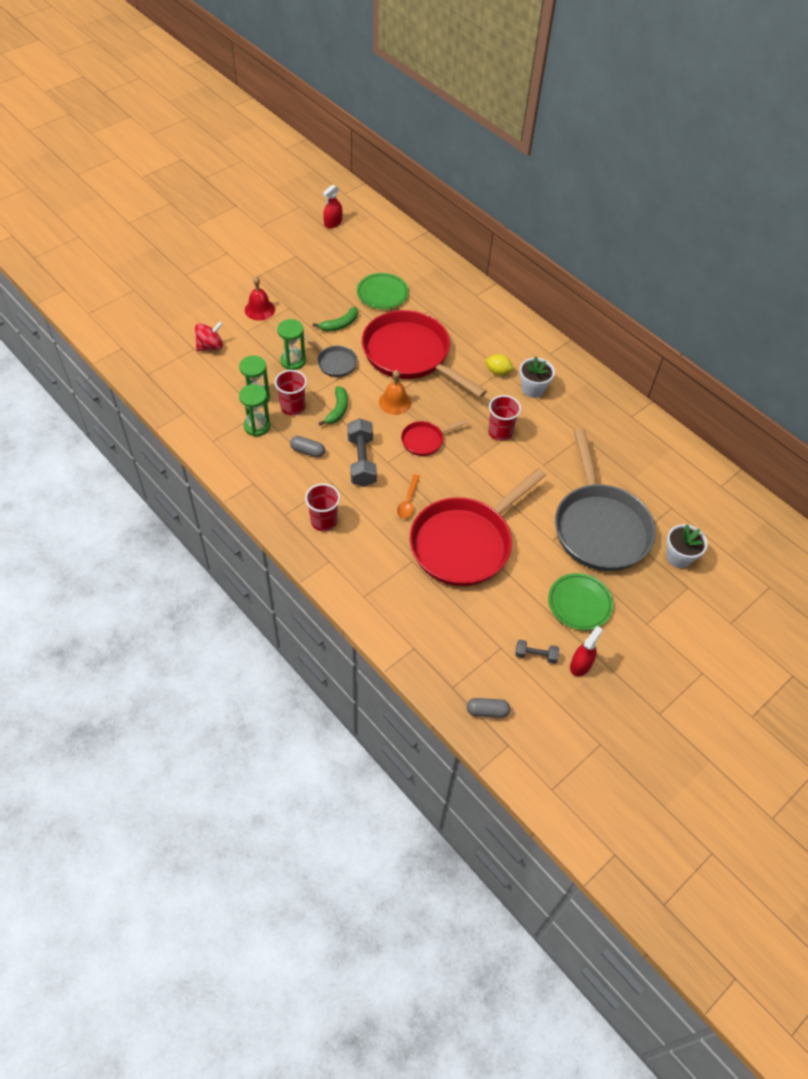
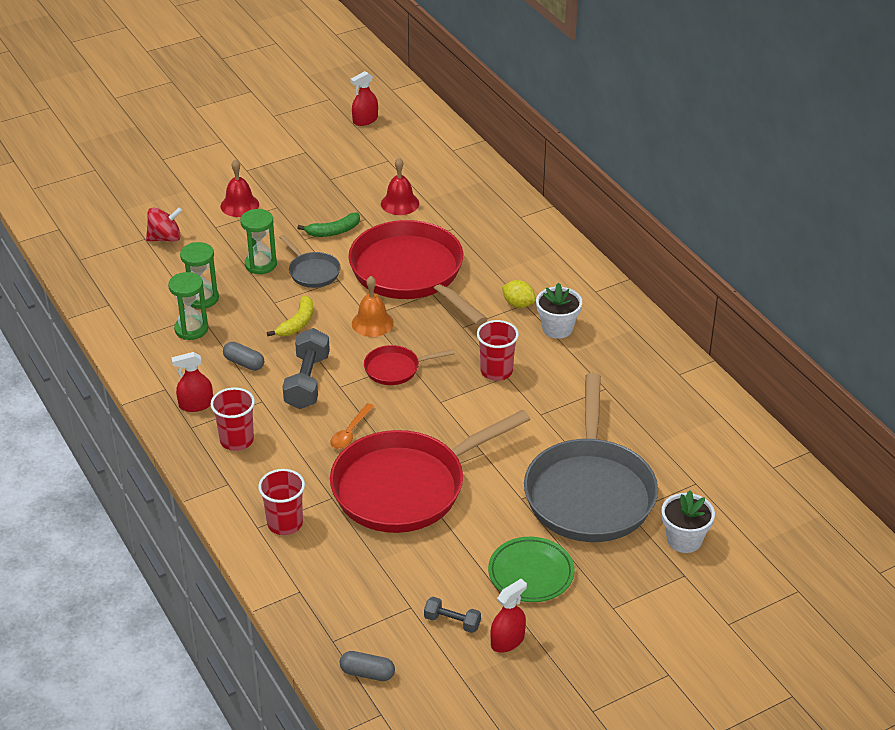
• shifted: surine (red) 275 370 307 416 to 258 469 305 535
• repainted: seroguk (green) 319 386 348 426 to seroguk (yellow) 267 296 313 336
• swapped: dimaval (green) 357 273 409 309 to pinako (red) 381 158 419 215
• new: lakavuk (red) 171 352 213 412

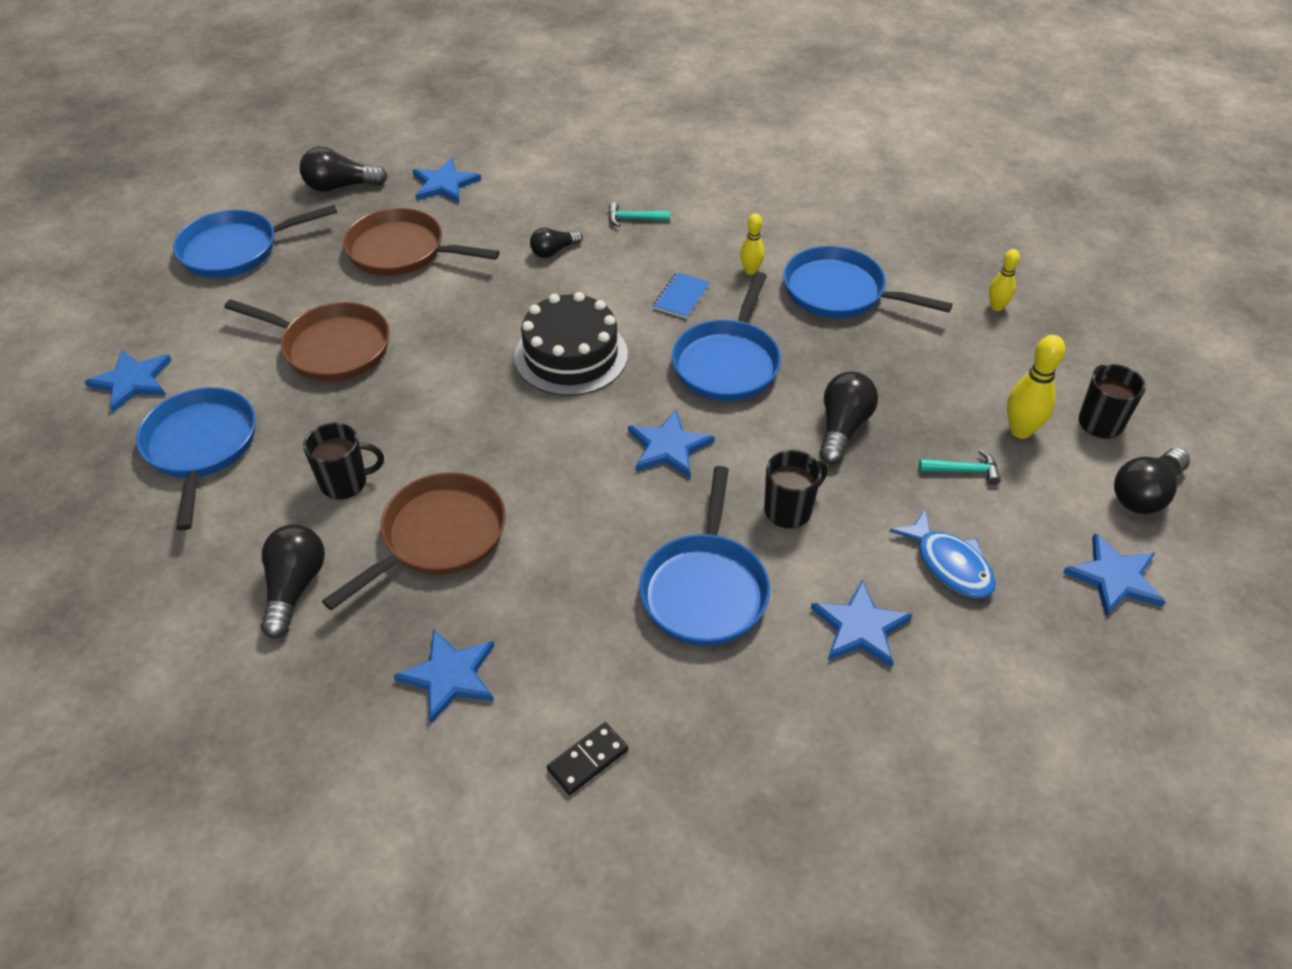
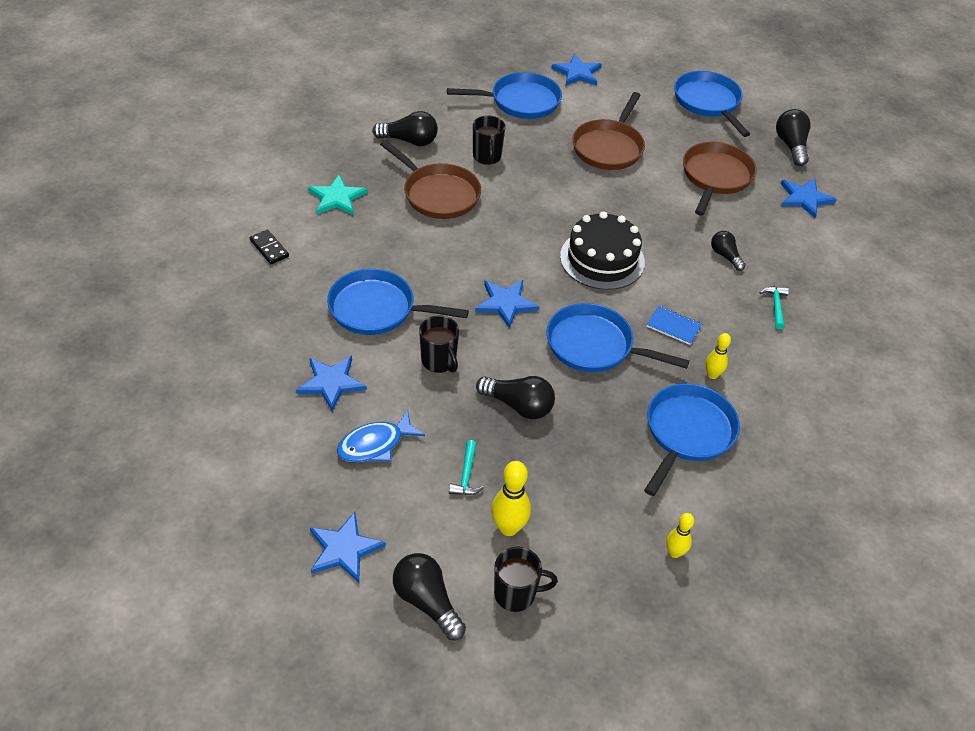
• repainted: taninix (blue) 393 629 494 723 to taninix (turquoise) 308 175 367 215

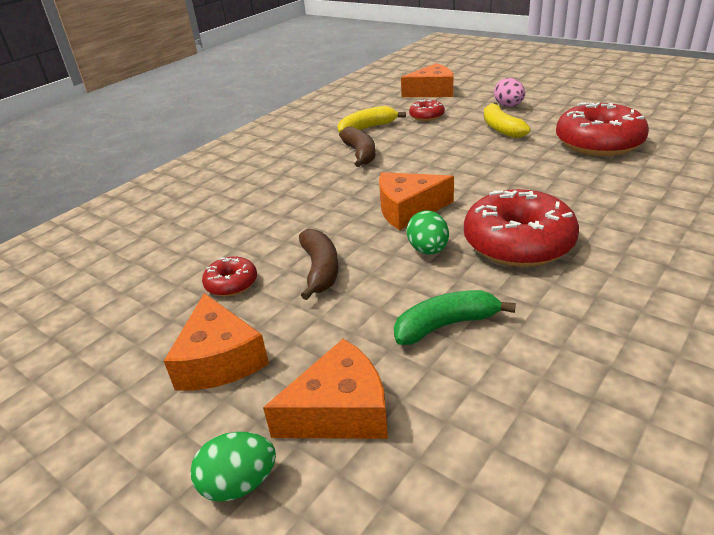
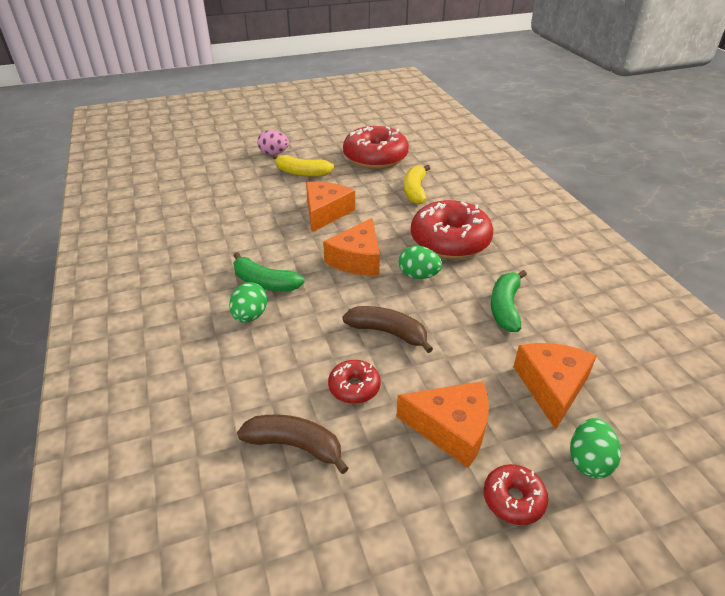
• shifted: seroguk (yellow) 338 106 406 133 to 404 165 430 204
• shifted: seroguk (brown) 339 126 375 167 to 237 414 349 474
• shifted: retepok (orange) 401 63 453 97 to 306 182 355 232
• shifted: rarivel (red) 409 100 445 121 to 483 464 548 525
• new: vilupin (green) 229 282 267 323
• new: seroguk (green) 233 252 305 292

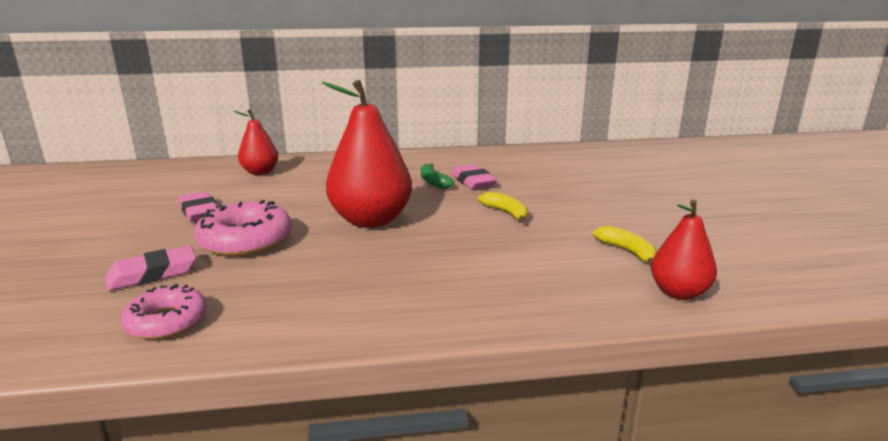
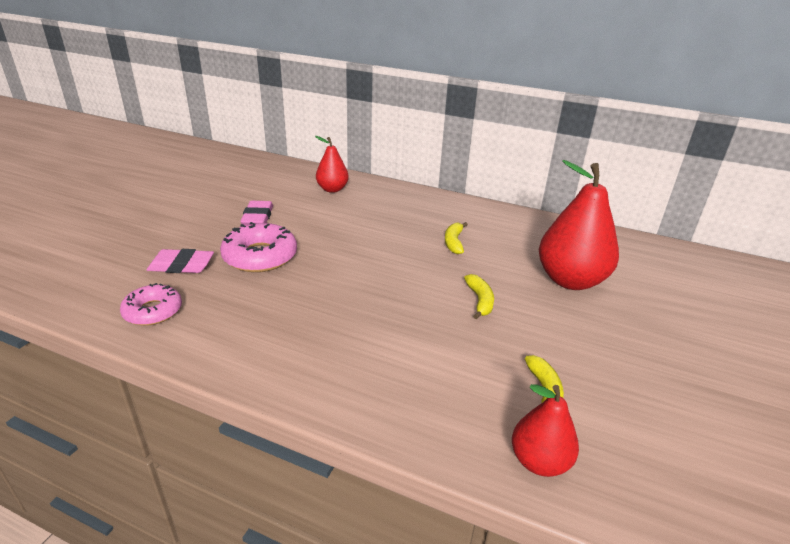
• shifted: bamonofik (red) 322 80 412 228 to 539 160 619 290
• repainted: seroguk (green) 421 163 454 189 to seroguk (yellow) 445 222 468 254
• gone: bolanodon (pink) 451 164 497 189

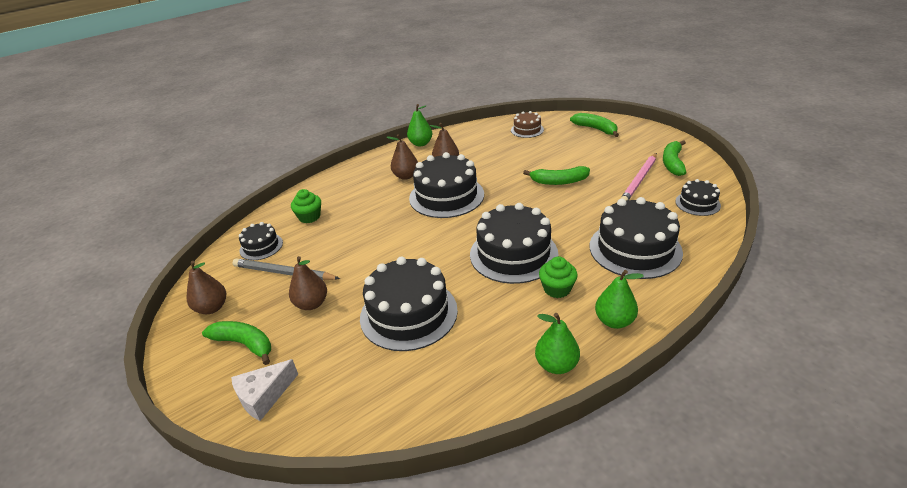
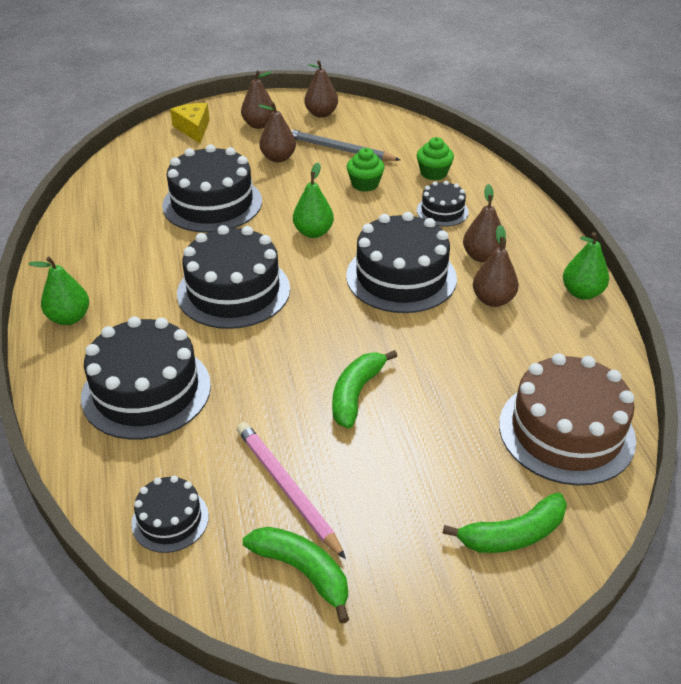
• swapped: seroguk (green) 202 321 271 365 to bamonofik (brown) 241 70 274 129
• repainted: retepok (white) 231 359 298 421 to retepok (yellow) 170 103 210 143
• rotated: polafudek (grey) 233 258 340 280 = 290 129 400 161 105 degrees counterclockwise
• shifted: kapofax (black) 239 222 283 260 to 417 181 469 226
• scaled: kapofax (brown) 511 111 544 138 = 499 353 636 485 x1.93
• shifted: bamonofik (green) 535 313 580 374 to 293 162 334 238
• shifted: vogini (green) 539 256 578 298 to 347 148 385 192

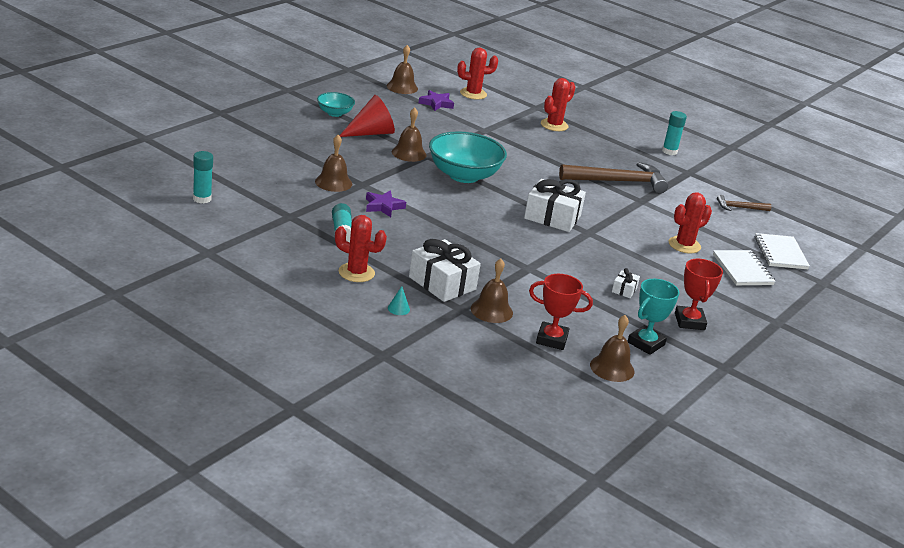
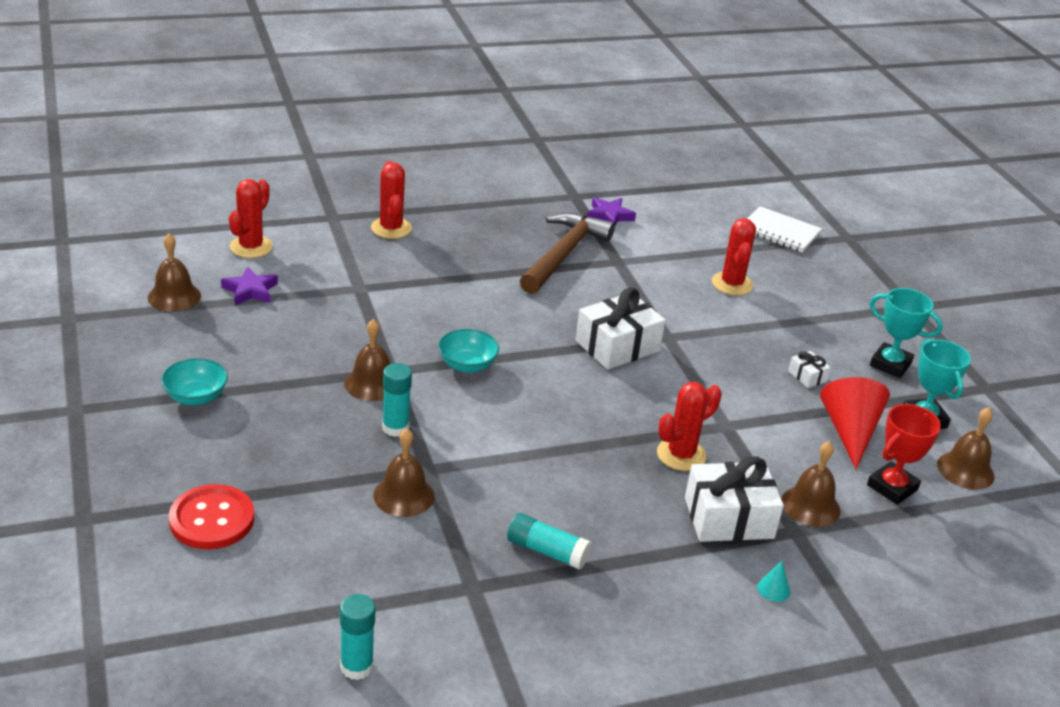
• shifted: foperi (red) 335 215 387 282 to 657 382 722 471
• shifted: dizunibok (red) 339 95 395 137 to 820 377 890 469
• shifted: taninix (purple) 366 191 406 217 to 587 197 636 226
• scaled: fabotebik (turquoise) 429 131 507 183 = 438 329 499 373 x0.52
• shifted: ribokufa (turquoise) 662 111 687 155 to 382 363 412 437
• repainted: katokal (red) 675 259 723 330 to katokal (turquoise) 869 288 943 378
• gone: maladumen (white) 713 250 776 285
• gone: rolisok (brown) 717 195 771 211
• new: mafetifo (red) 169 484 254 549

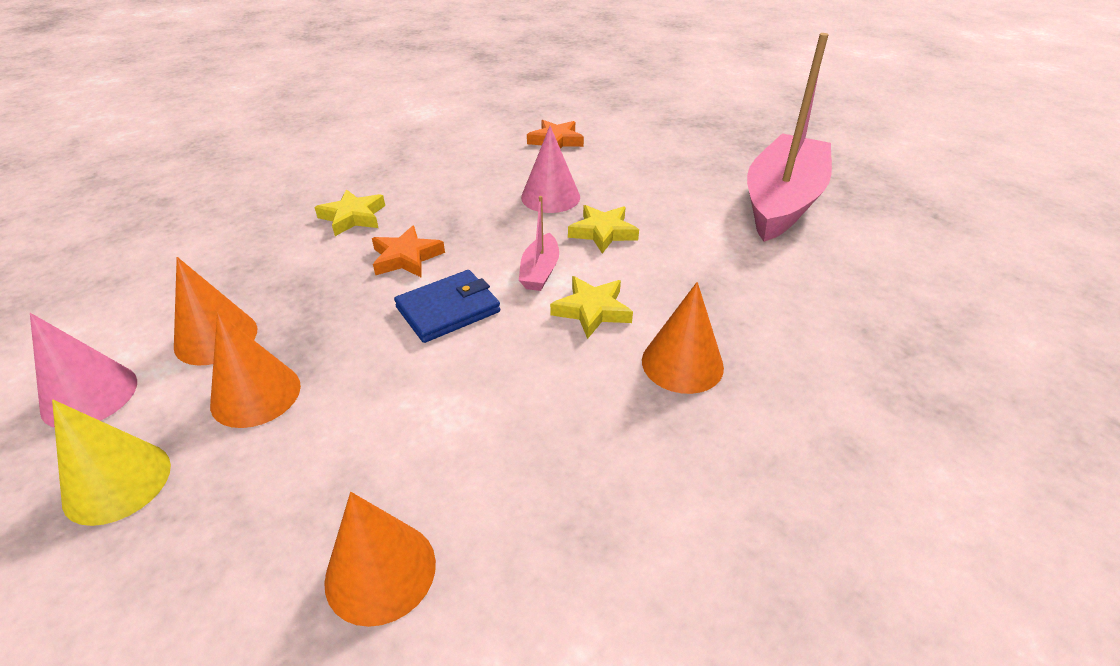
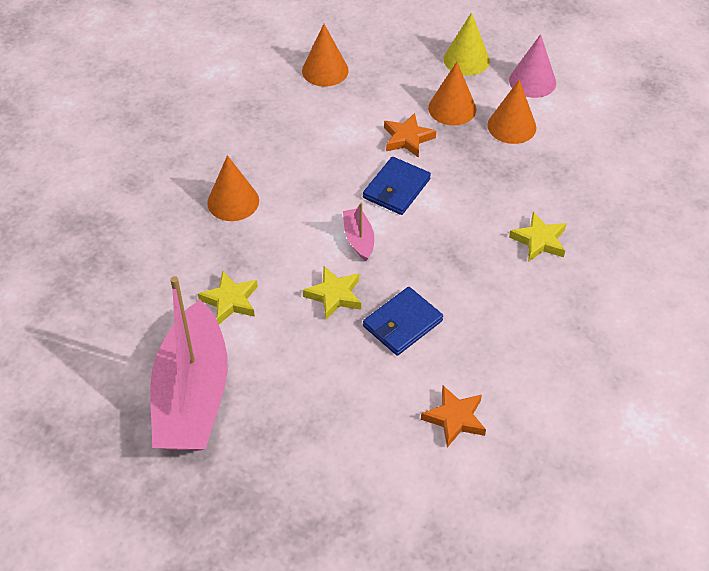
• shifted: taninix (orange) 372 225 445 277 to 384 113 436 158
• swapped: dizunibok (pink) 521 126 580 213 to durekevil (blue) 363 287 443 356
• shifted: taninix (yellow) 550 276 633 339 to 198 271 258 324

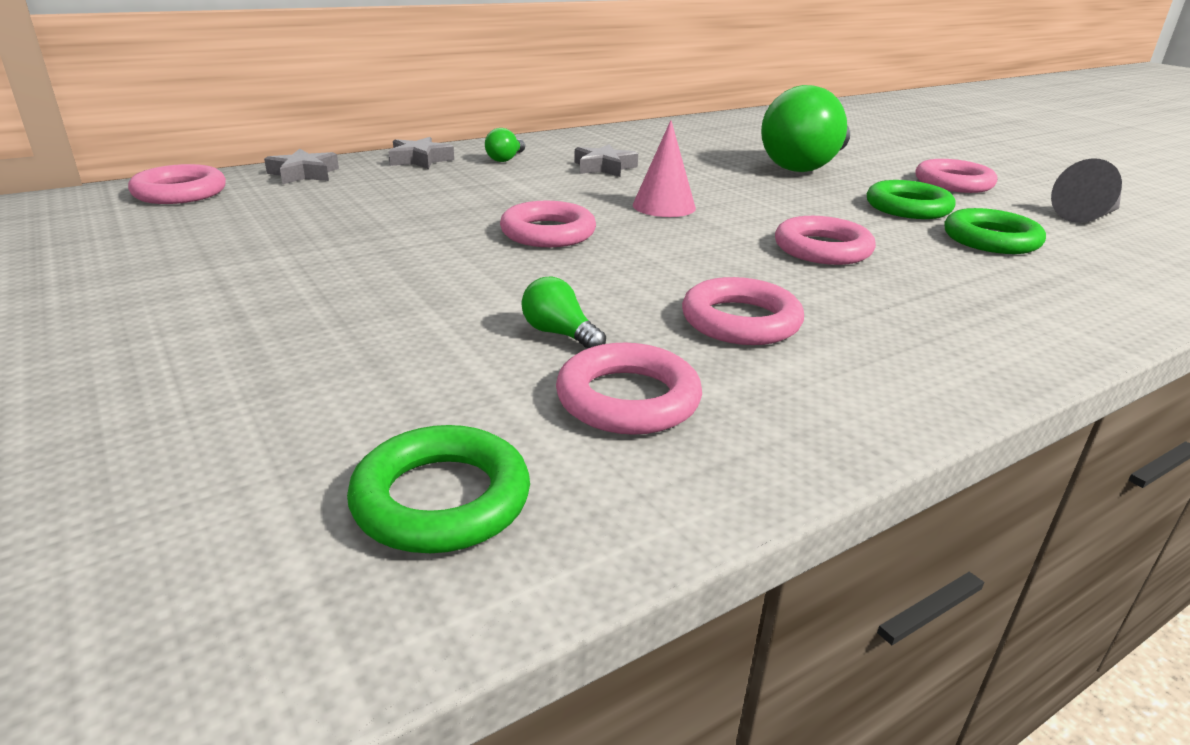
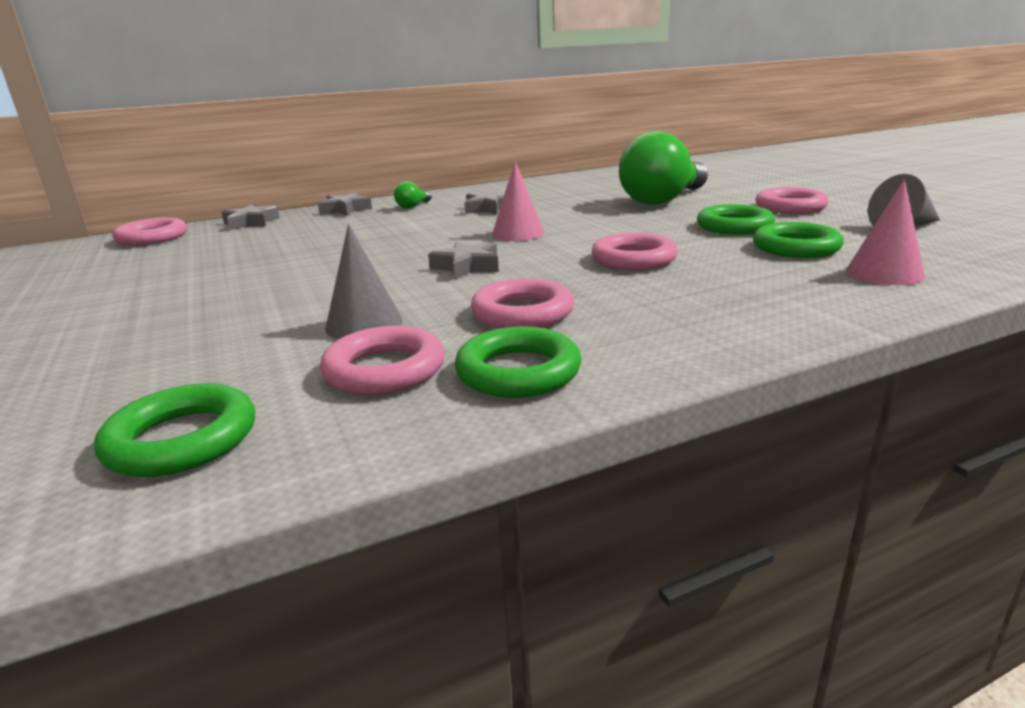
• gone: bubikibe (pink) 500 201 596 247
• swapped: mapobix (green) 521 277 606 348 to dizunibok (grey) 325 224 403 339
• new: taninix (grey) 428 241 499 279
• new: bubikibe (green) 455 326 581 398
• new: dizunibok (pink) 846 179 925 285

